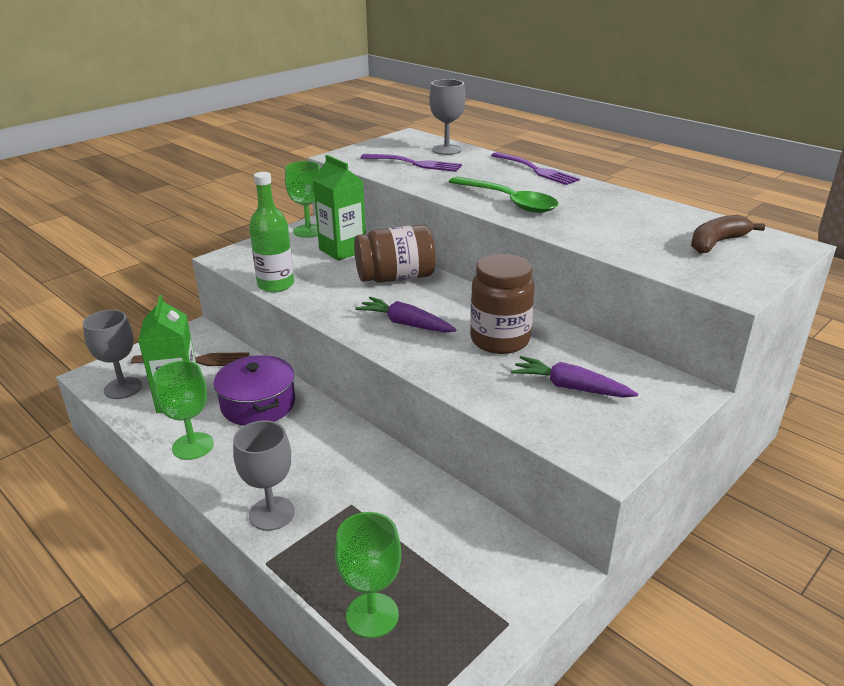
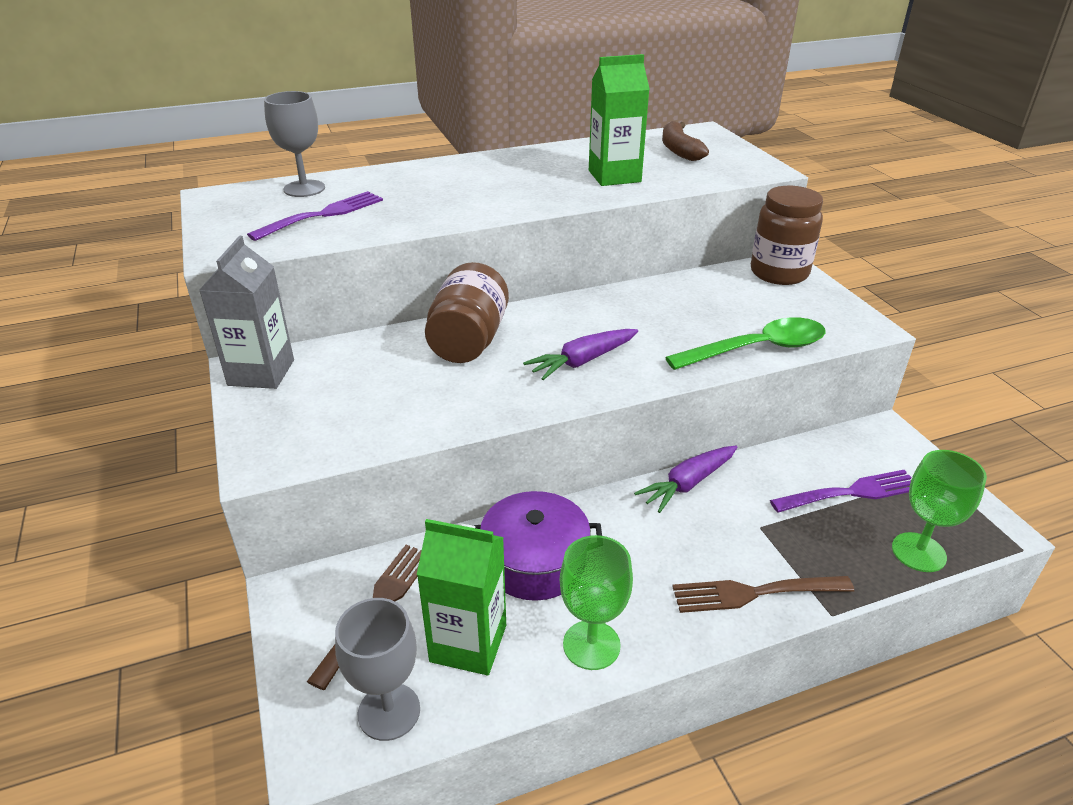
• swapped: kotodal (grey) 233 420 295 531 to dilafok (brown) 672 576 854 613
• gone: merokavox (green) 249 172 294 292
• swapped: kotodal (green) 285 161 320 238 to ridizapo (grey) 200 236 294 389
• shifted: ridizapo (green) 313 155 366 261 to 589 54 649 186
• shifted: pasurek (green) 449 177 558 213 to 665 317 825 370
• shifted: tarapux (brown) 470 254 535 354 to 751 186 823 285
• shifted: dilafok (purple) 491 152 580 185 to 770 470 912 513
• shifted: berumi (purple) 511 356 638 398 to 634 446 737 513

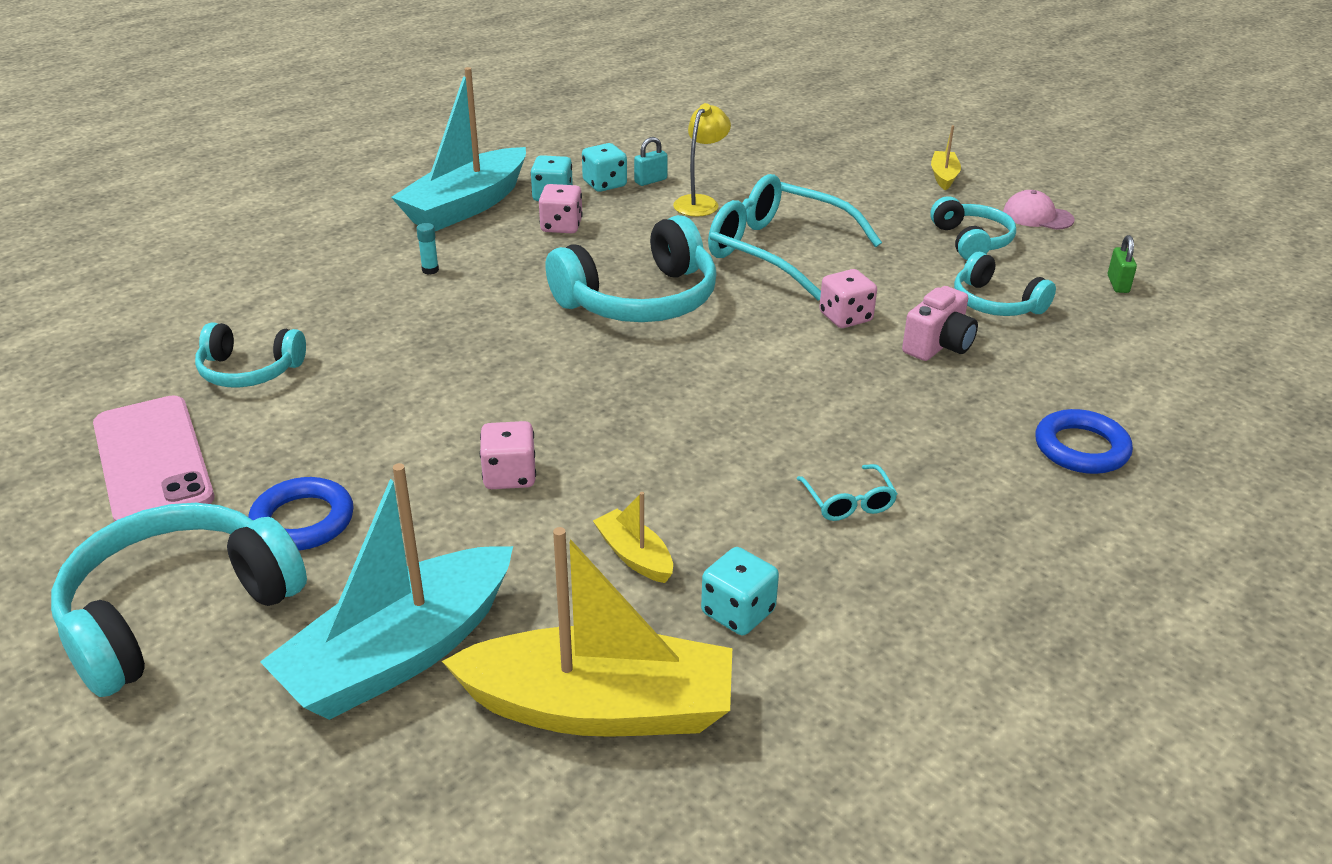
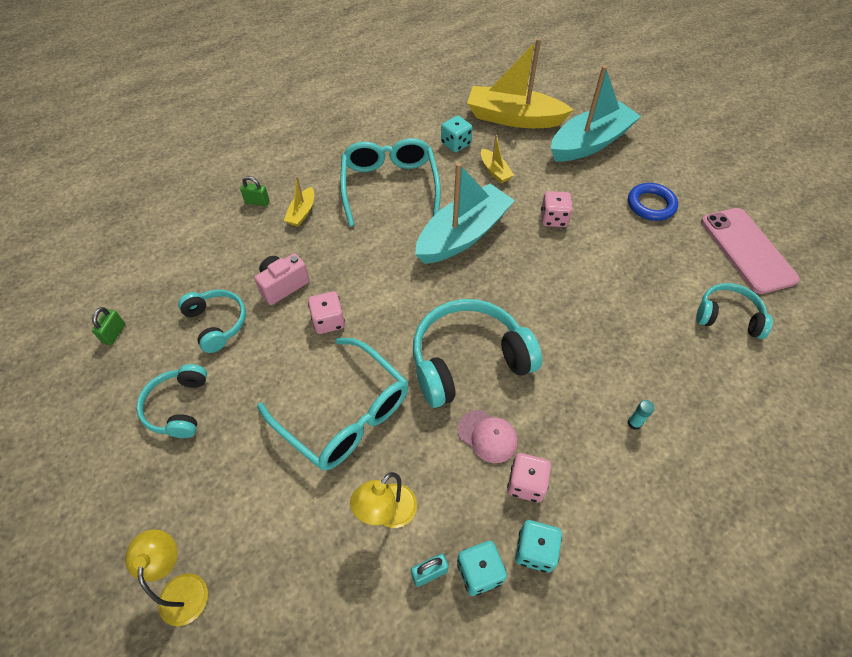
• gone: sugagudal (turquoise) 51 503 307 697
• shifted: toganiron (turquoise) 391 67 526 231 to 415 162 515 264
• scaled: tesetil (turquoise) 797 464 898 521 = 340 138 441 226 x2.32
• shifted: toganiron (yellow) 931 125 961 190 to 284 176 314 227
• shifted: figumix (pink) 1003 190 1075 230 to 457 410 518 463
• swapped: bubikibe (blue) 1035 409 1133 474 to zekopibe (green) 240 176 269 206
• new: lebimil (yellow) 125 529 208 626

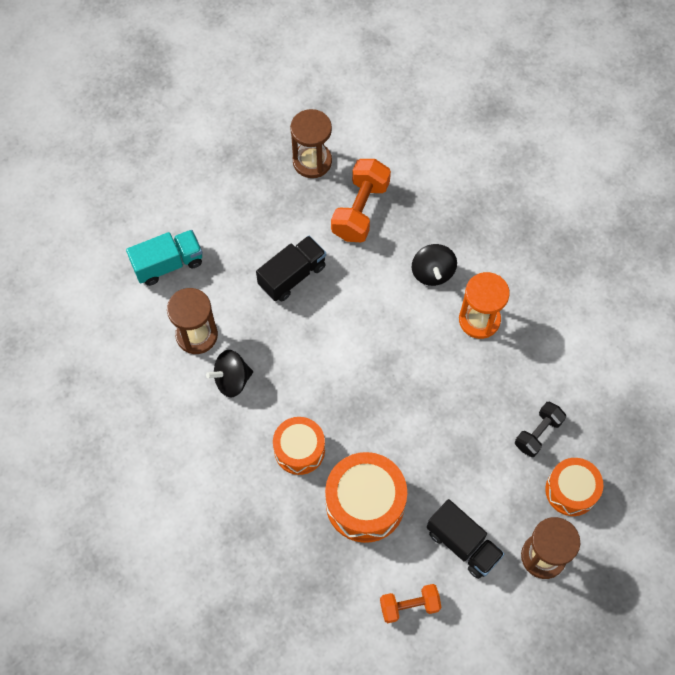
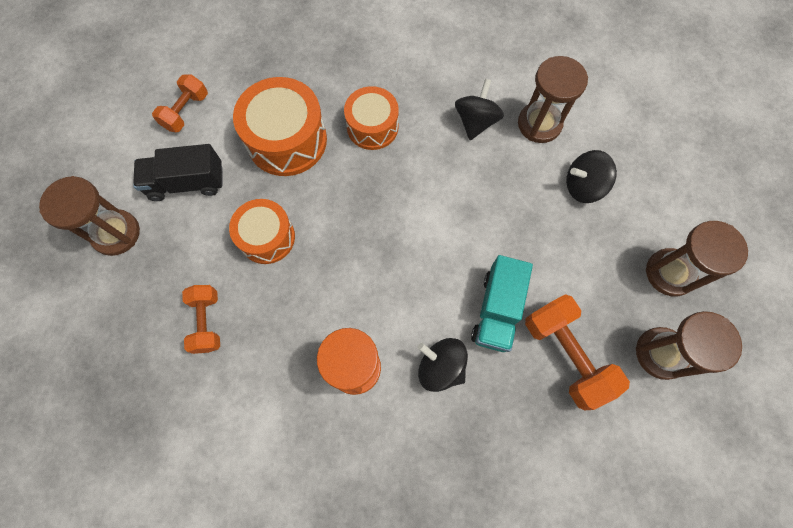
• shifted: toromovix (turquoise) 126 230 203 286 to 471 255 533 352
• gone: toromovix (black) 256 236 326 301
• repainted: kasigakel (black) 515 402 566 457 to kasigakel (orange) 182 285 220 354
• shifted: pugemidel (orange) 545 458 603 516 to 229 199 295 264
• new: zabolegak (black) 566 150 617 203
• new: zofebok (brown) 646 221 748 296

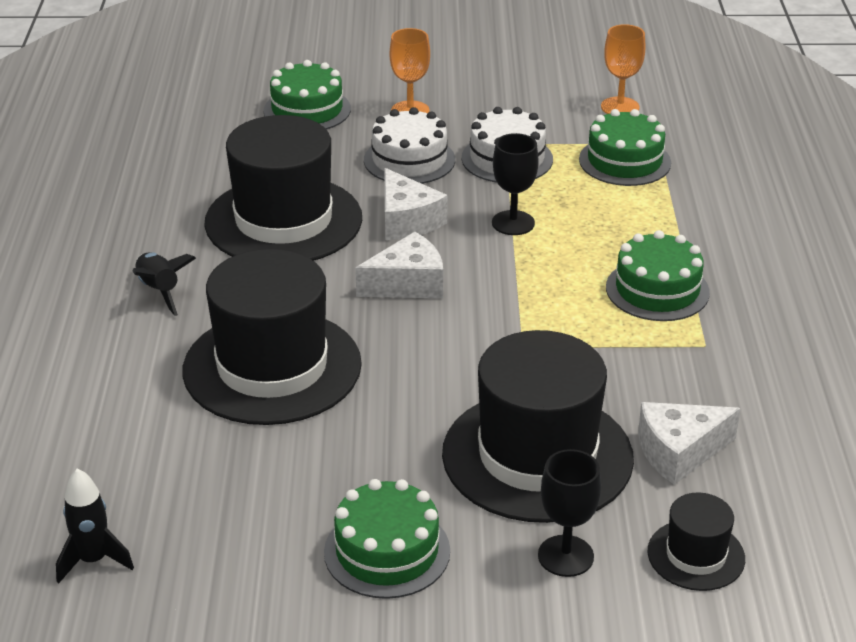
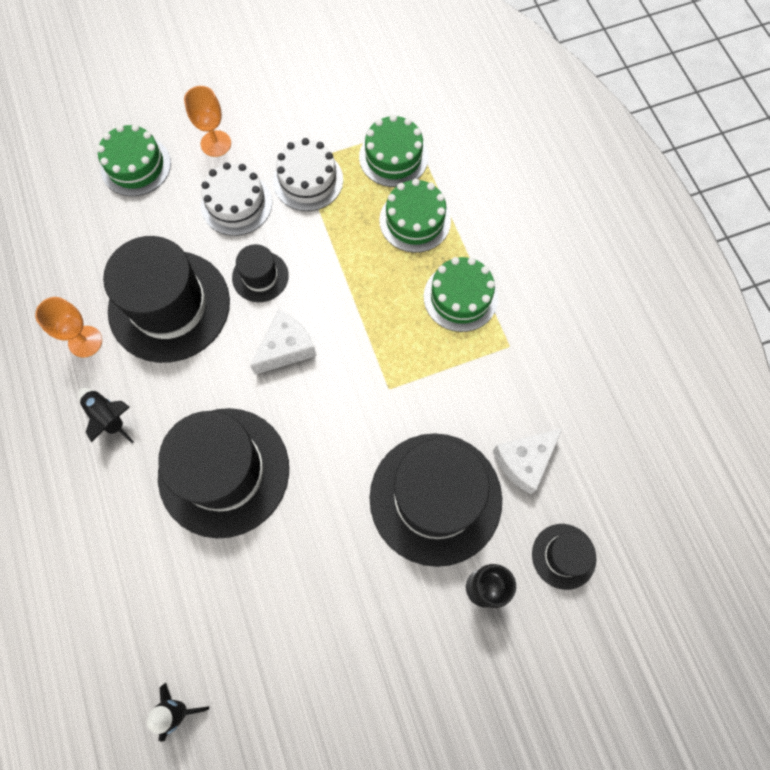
• shifted: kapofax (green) 324 479 450 599 to 379 178 451 253
• swapped: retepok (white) 385 168 447 240 to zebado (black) 232 244 289 302
• gone: kotodal (black) 492 133 539 235
• shifted: kotodal (orange) 601 24 646 114 to 35 297 102 357

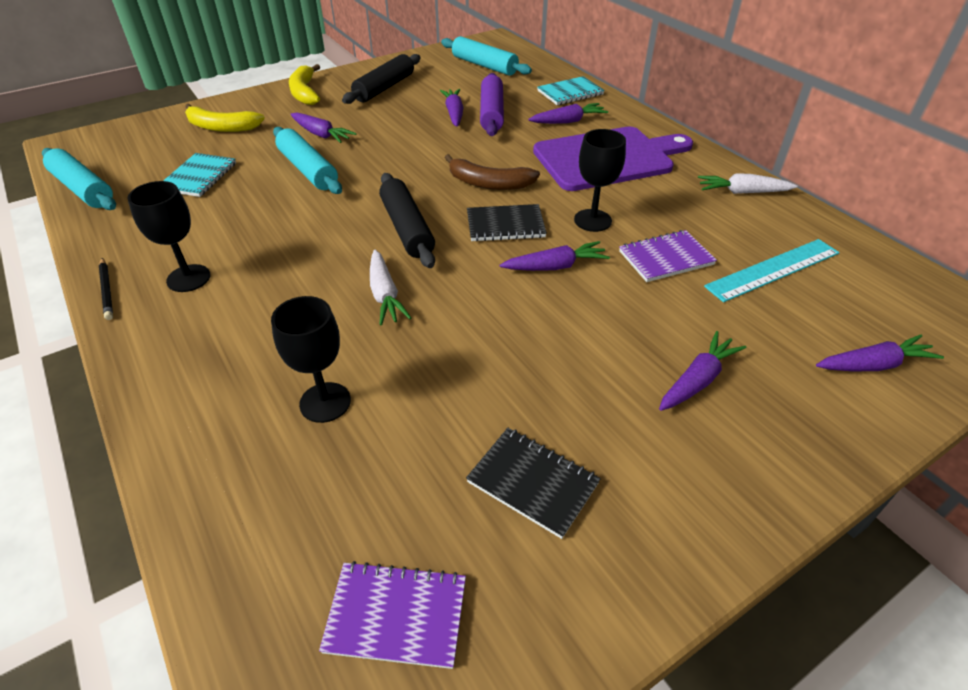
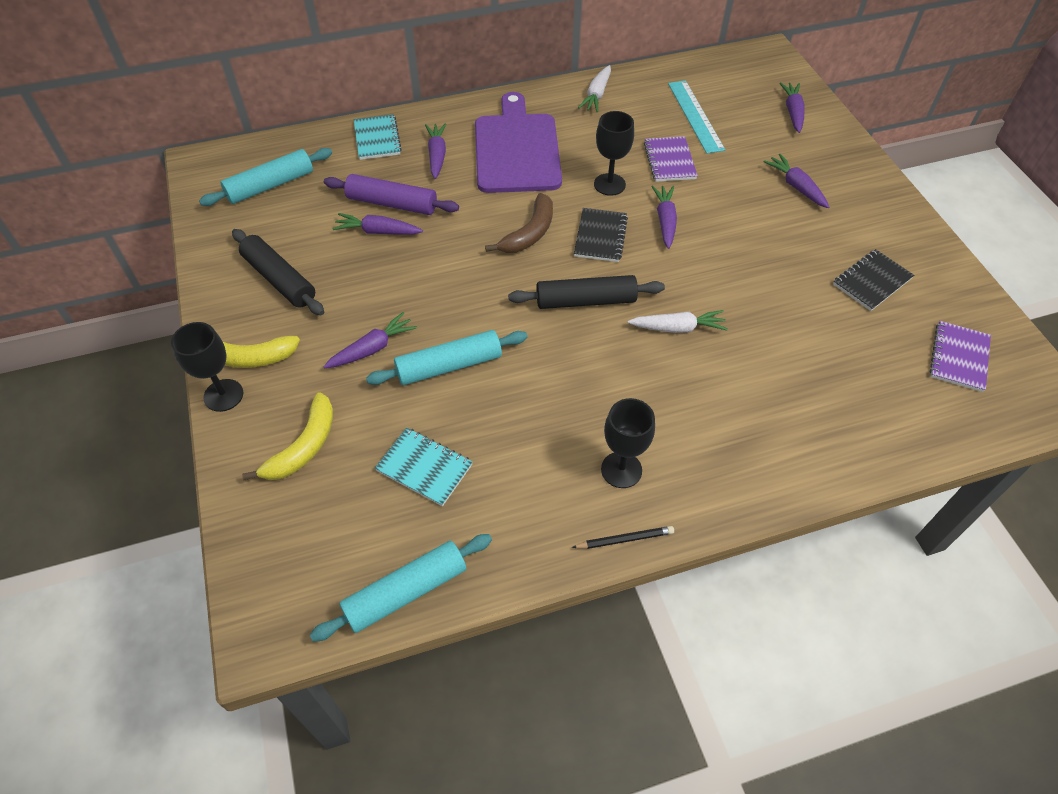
• shifted: kotodal (black) 271 296 351 423 to 171 322 243 412

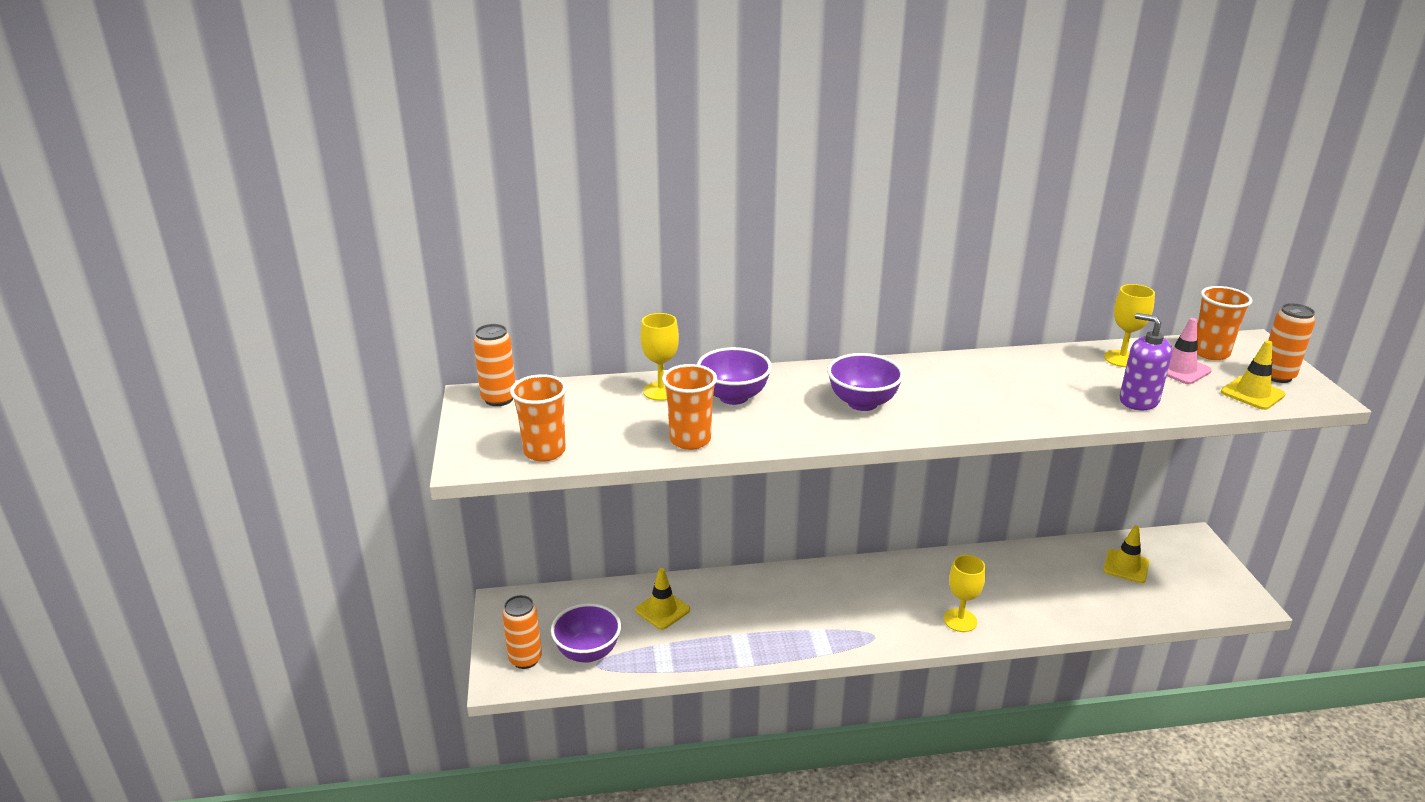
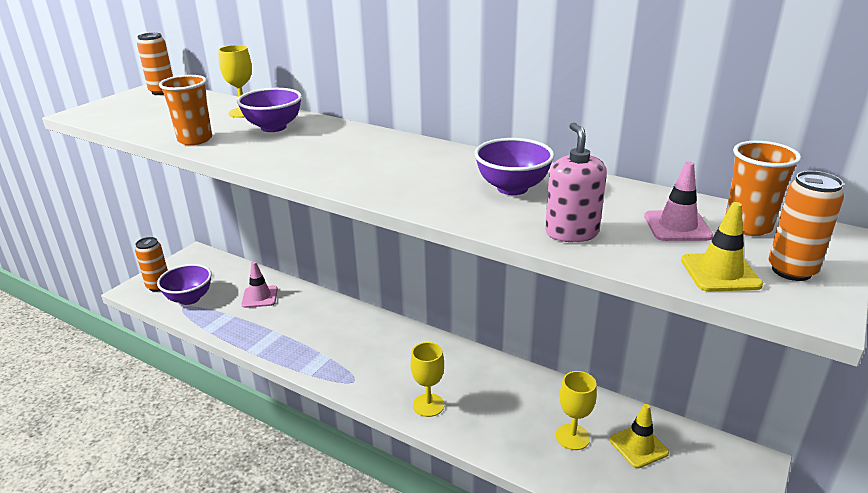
• gone: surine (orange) 510 374 567 462
• repainted: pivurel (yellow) 635 568 690 630 to pivurel (pink) 241 262 278 308
• shifted: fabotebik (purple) 827 353 904 411 to 474 138 554 195
• shifted: kotodal (yellow) 1104 284 1155 367 to 556 371 597 450
• repainted: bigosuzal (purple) 1120 313 1172 410 to bigosuzal (pink) 545 122 607 242

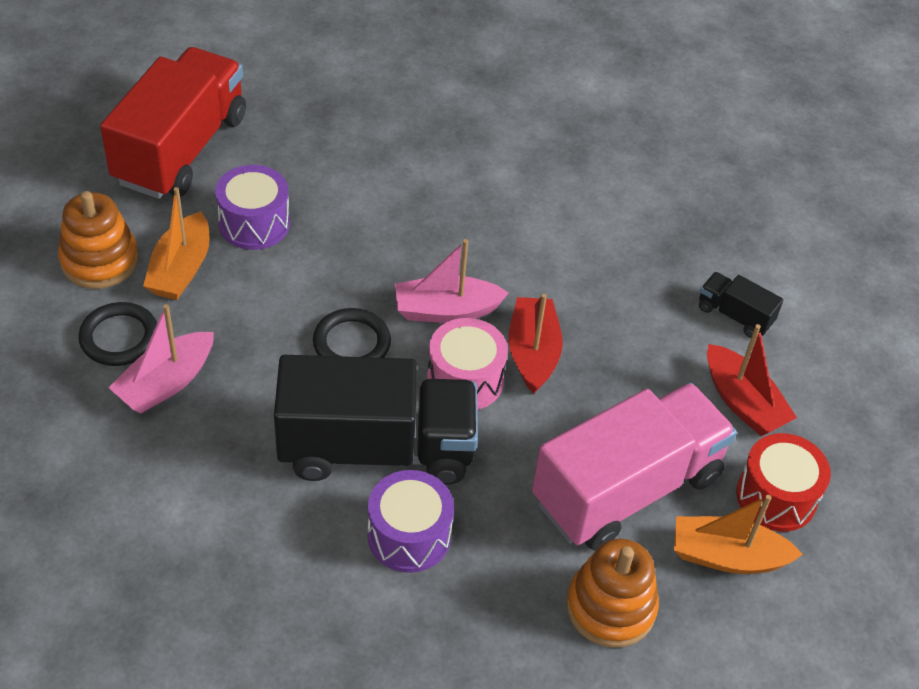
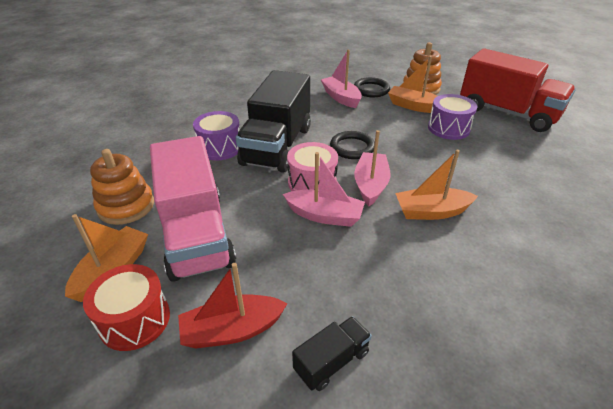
• repainted: toganiron (red) 508 294 563 394 to toganiron (pink) 283 152 365 227
• new: toganiron (orange) 395 150 478 220

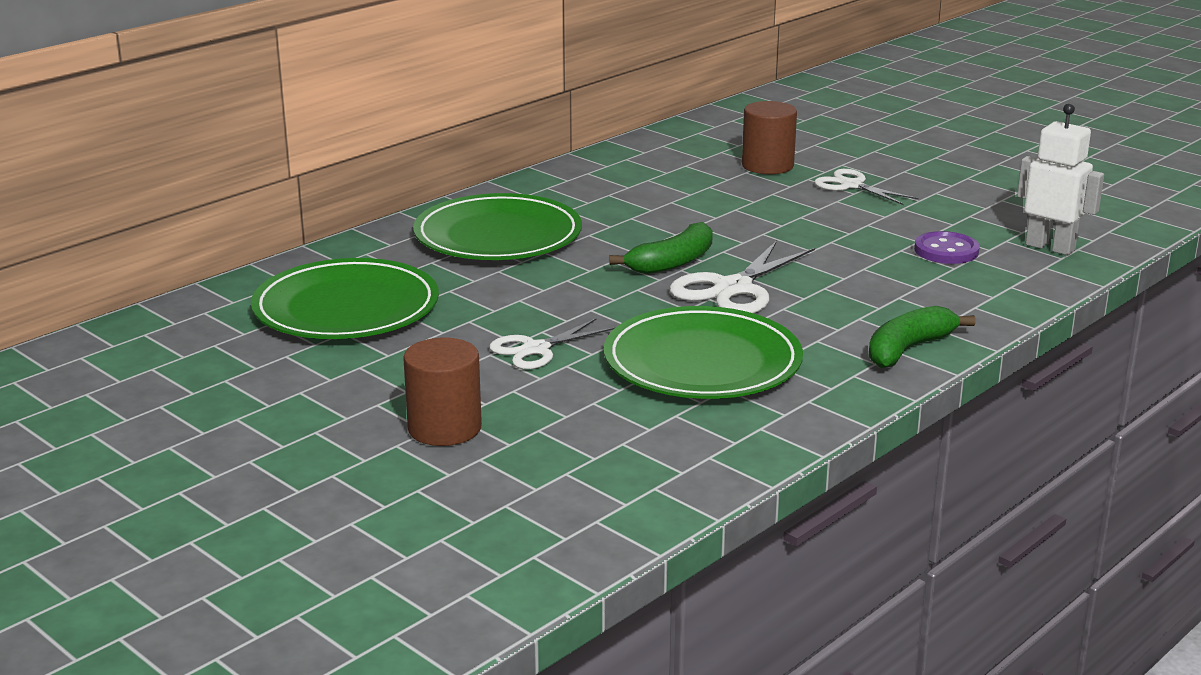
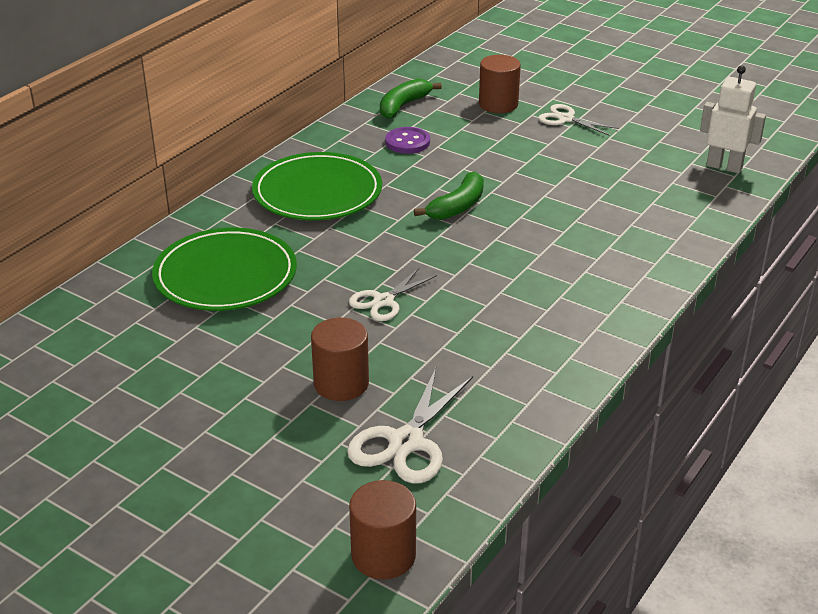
• gone: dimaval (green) 604 306 803 399
• shifted: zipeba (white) 670 240 815 313 to 347 368 473 484
• shifted: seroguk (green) 869 306 976 368 to 380 78 442 119
• shifted: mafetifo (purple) 914 231 980 264 to 385 127 430 154
• new: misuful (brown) 349 480 416 580

